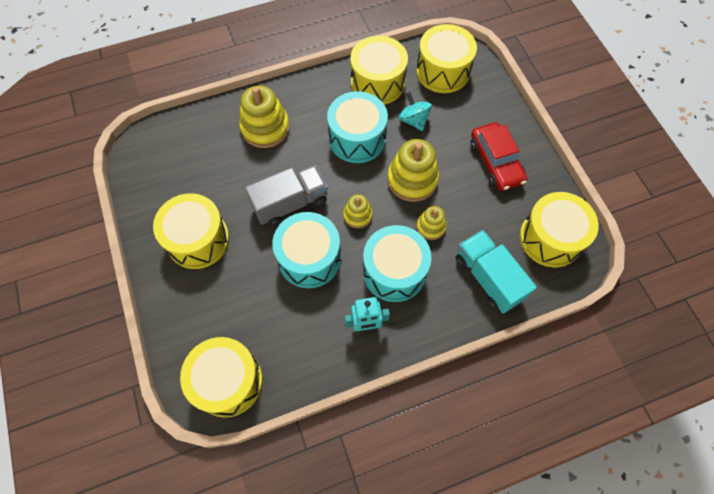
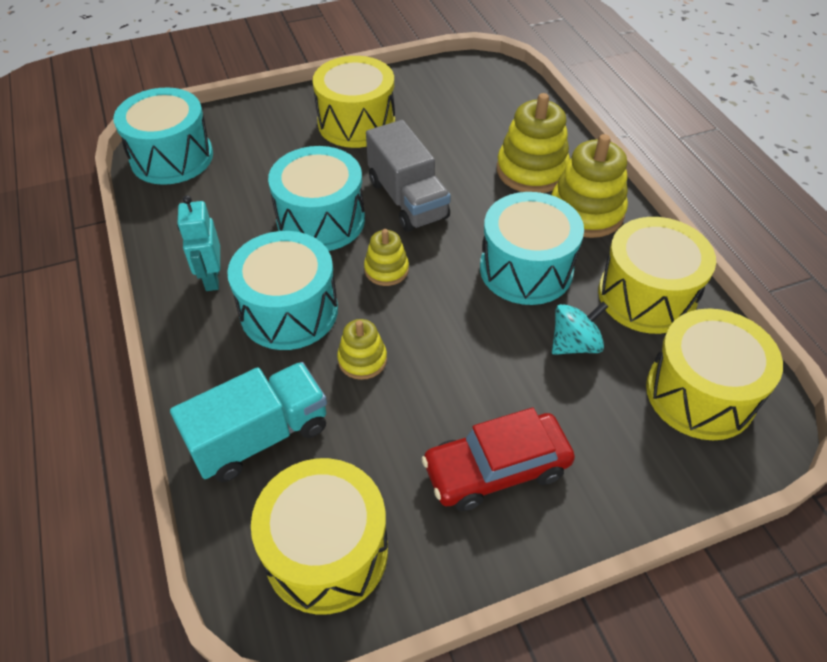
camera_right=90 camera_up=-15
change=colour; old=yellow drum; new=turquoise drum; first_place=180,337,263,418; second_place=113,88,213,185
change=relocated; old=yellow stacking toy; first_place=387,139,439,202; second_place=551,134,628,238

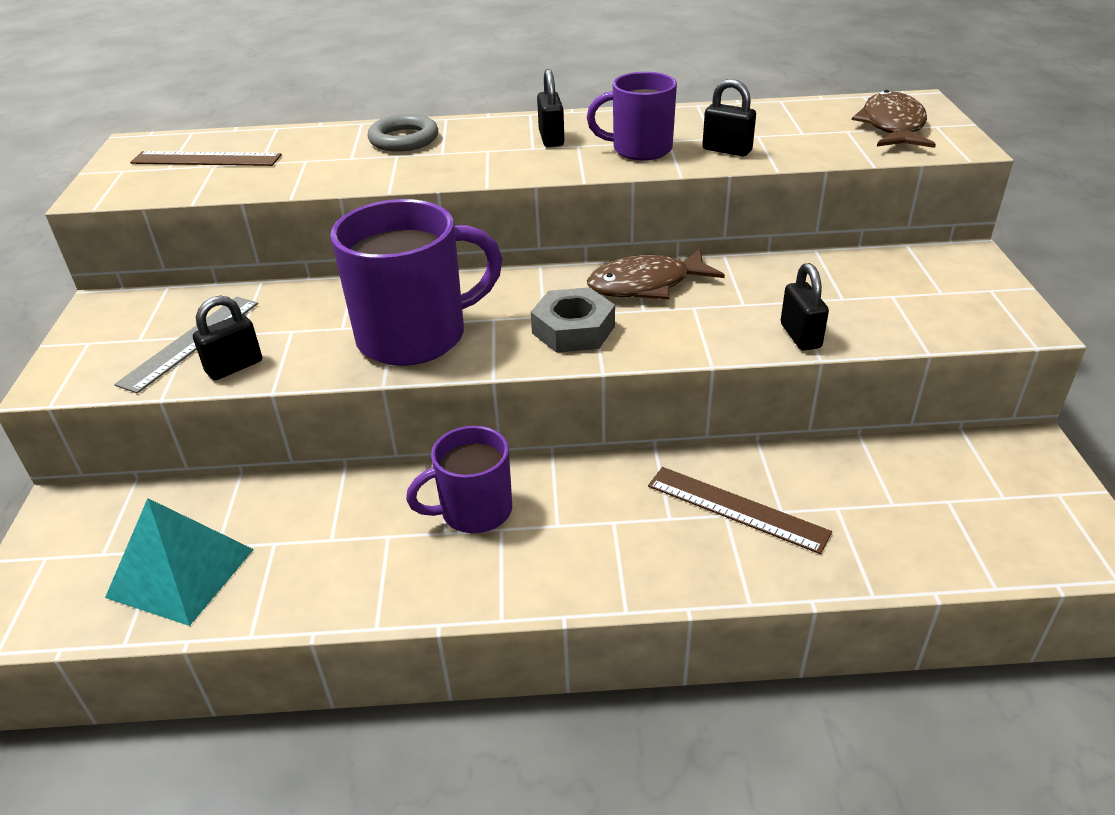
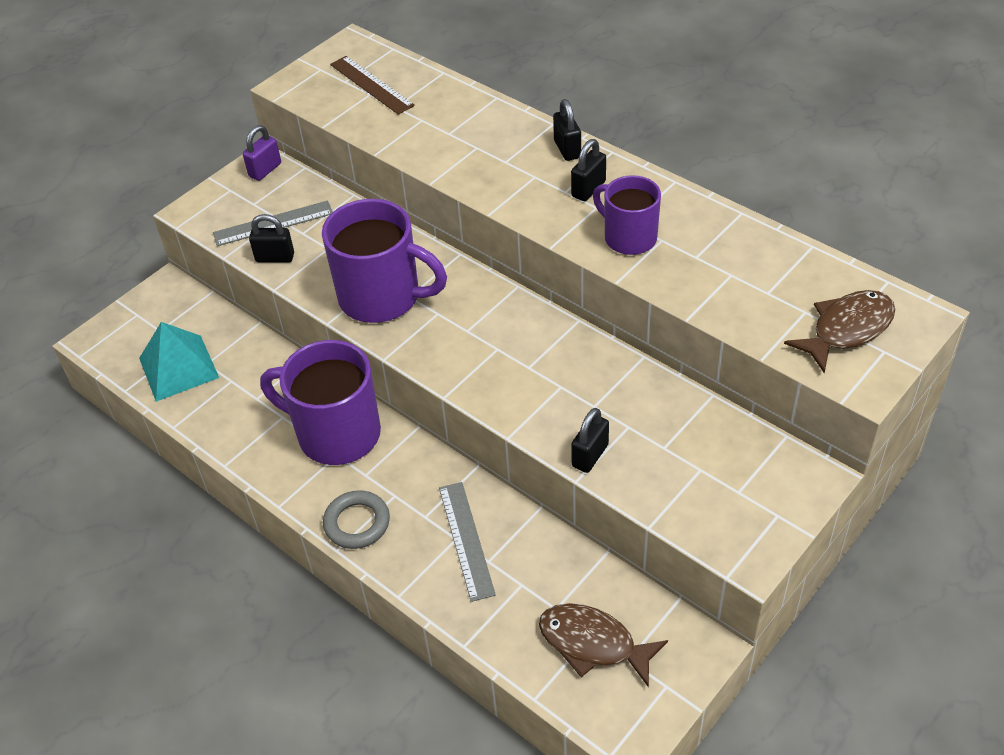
camera_right=45 camera_up=10
change=appeared; new=purple padlock; second_place=243,125,281,181
change=size; old=purple mug; first_place=406,426,512,533; second_place=260,340,381,465; factor=1.64
change=relocated; old=grey ring; first_place=367,114,438,152; second_place=323,490,390,549
change=colour; old=brown ruler; new=grey ruler; first_place=648,467,832,554; second_place=439,482,496,602
change=relocated; old=brown fish; first_place=587,248,725,299; second_place=539,603,668,688
change=relocated; old=black padlock; first_place=702,79,756,157; second_place=553,99,581,161
change=missing; old=grey nut; first_place=531,287,615,353

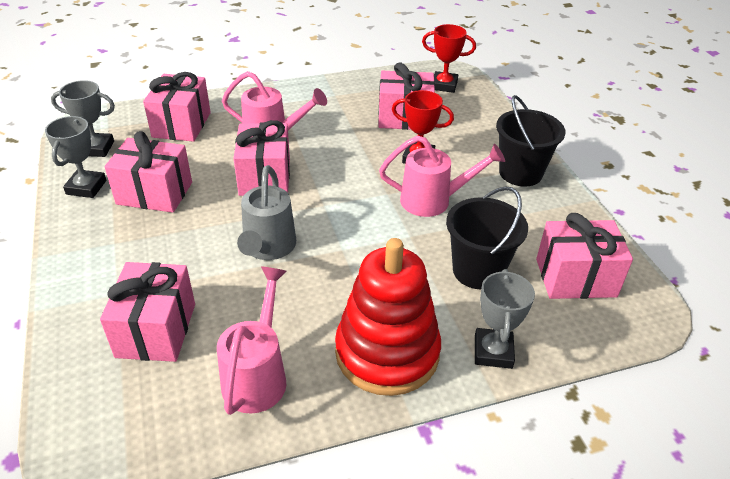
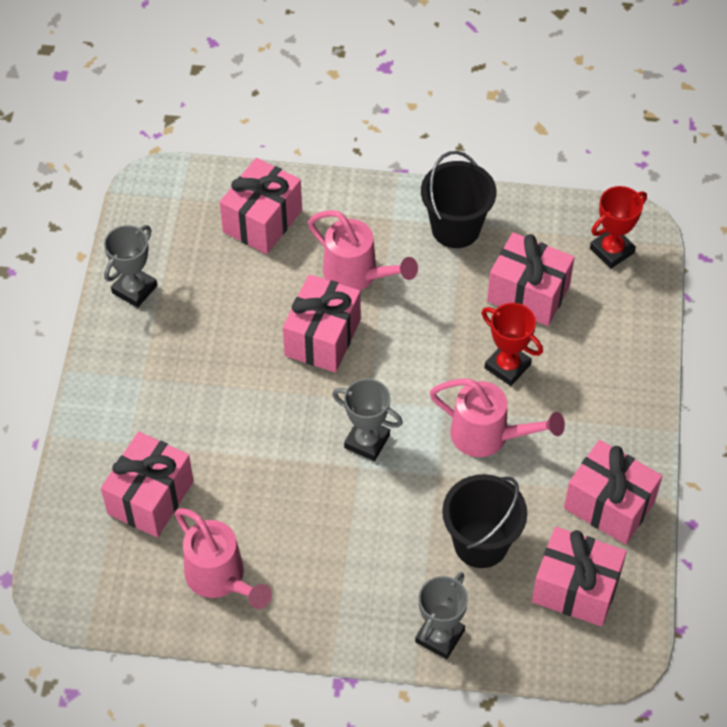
camera_right=25 camera_up=15
change=spun; old=pink watering can; first_place=217,266,287,415; second_place=175,508,272,609; degrees=105
change=relocated; old=grey trophy; first_place=51,80,115,157; second_place=332,378,403,461
change=relocated; old=black bucket; first_place=496,95,565,186; second_place=421,151,496,248
change=relocated; old=pink gift; first_place=105,131,192,213; second_place=564,440,662,544
change=spun; old=red trophy; first_place=422,24,476,93; second_place=590,186,647,269; degrees=-75
change=missing; old=grey watering can; first_place=237,165,296,260
change=missing; old=red stacking toy; first_place=335,238,441,396

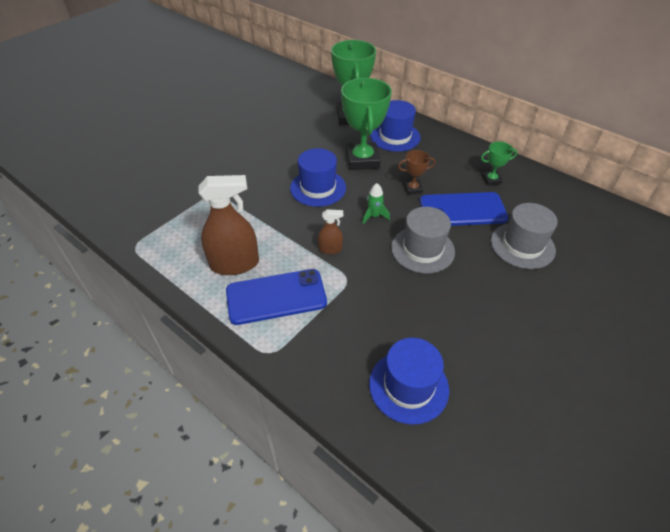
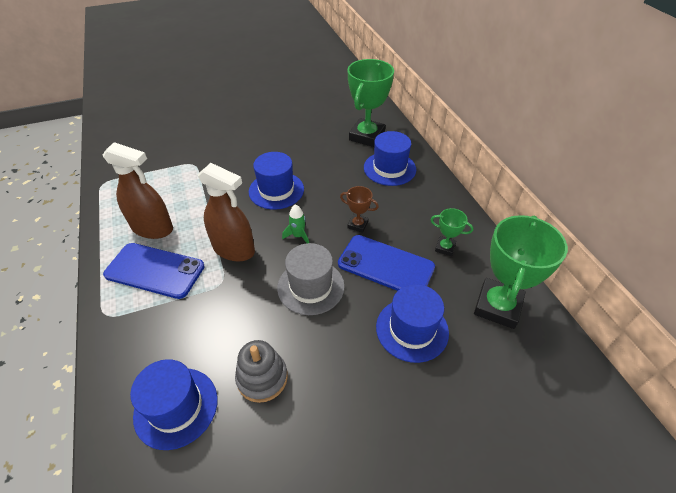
camera_right=30 camera_up=0
change=size; old=brown spray bottle; first_place=318,209,343,254; second_place=197,163,255,262; factor=2.03
change=appeared; new=grey stacking toy; second_place=235,340,288,403
change=colour; old=grey hat; new=blue hat; first_place=491,203,558,269; second_place=376,284,449,363
change=relocated; old=green trophy; first_place=341,78,392,170; second_place=474,215,568,329

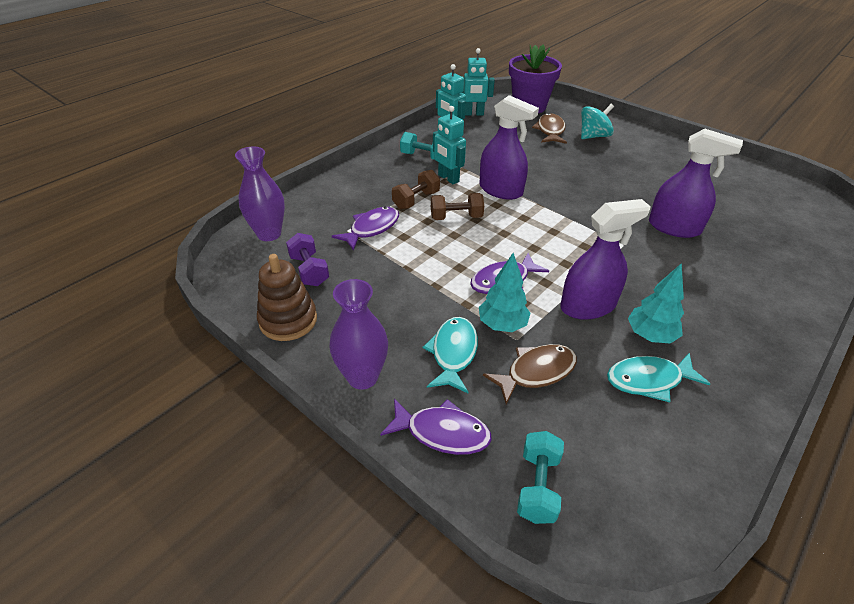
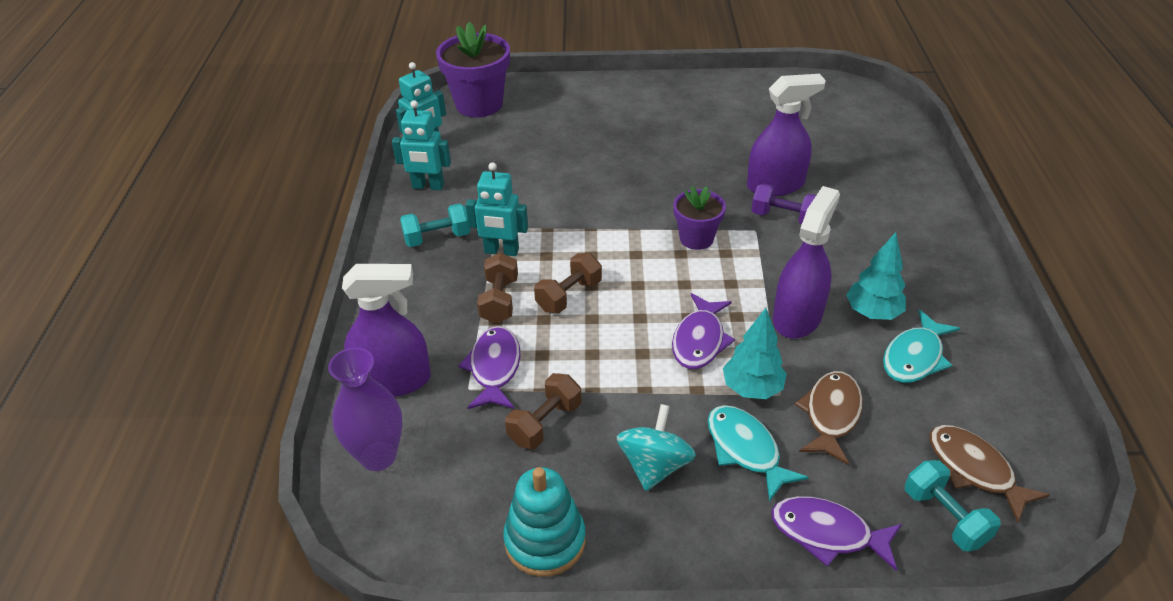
camera_right=-40 camera_up=0
change=relocated; old=purple spray bottle; first_place=479,95,539,200; second_place=342,264,431,397
change=colour; old=brown stacking toy; new=turquoise stacking toy; first_place=257,254,317,341; second_place=503,467,586,577
change=appeared; new=brown dumbbell; second_place=505,373,581,449
change=relocated; old=turquoise spinning top; first_place=581,104,614,139; second_place=617,404,696,491
change=appeared; new=purple flower pot; second_place=673,186,726,250
change=relocated; old=purple dumbbell; first_place=286,233,329,286; second_place=751,183,816,224
change=spun; old=purple fish; first_place=380,399,492,455; second_place=771,496,902,571; degrees=-135
change=relocated; old=brown fish; first_place=532,113,567,144; second_place=929,425,1050,523
change=missing; old=purple vase; first_place=329,279,388,390

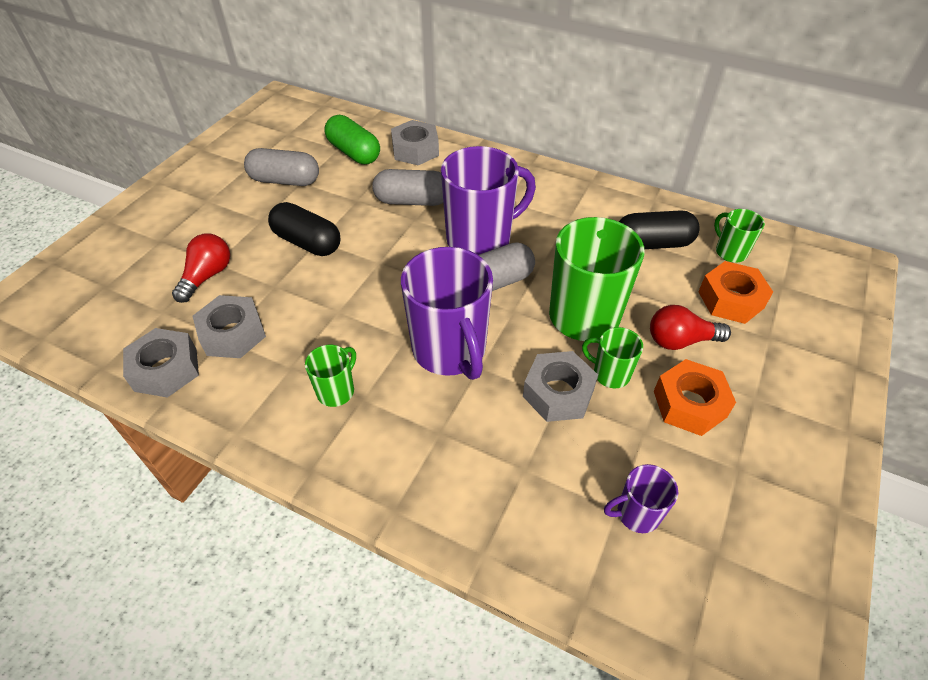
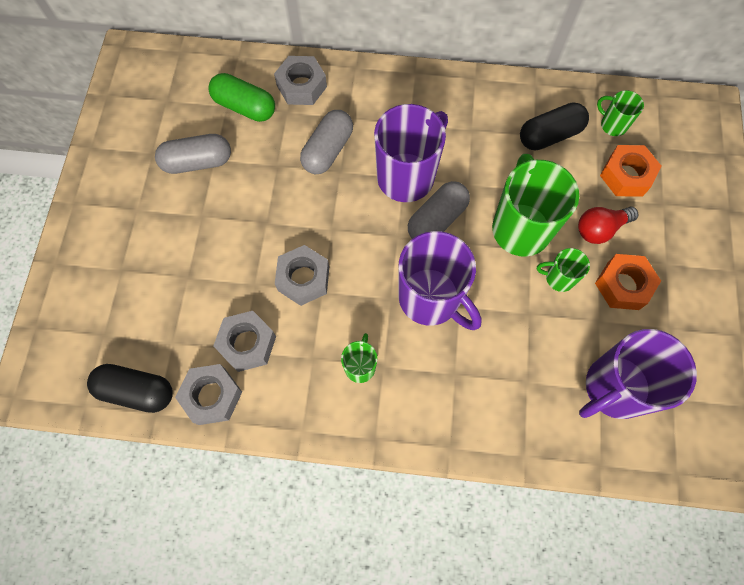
camera_right=-20 camera_up=20
change=relocated; old=black capsule; first_place=268,202,340,256; second_place=87,364,173,413
change=relocated; old=grey nut; first_place=523,351,598,422; second_place=275,245,329,306
change=spun; old=grey capsule; first_place=372,169,443,206; second_place=300,110,353,174; degrees=-45
change=size; old=purple mug; first_place=604,464,678,533; second_place=579,329,697,419; factor=2.07
change=missing; old=red light bulb; first_place=172,234,230,303

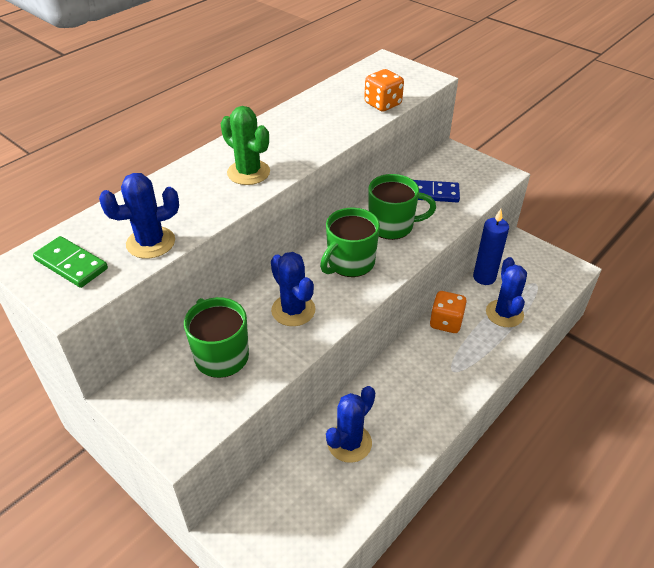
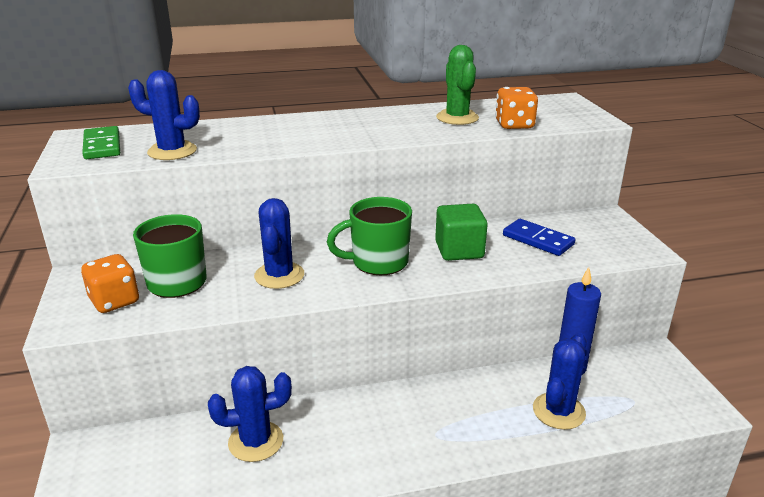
camera_right=35 camera_up=-15
change=relocated; old=orange dice; first_place=430,291,467,333; second_place=81,254,139,313
change=exchanged; old=green mug; new=green cube; first_place=368,174,436,240; second_place=435,204,488,261
change=relocated; old=green cactus; first_place=220,106,270,185; second_place=436,45,479,125

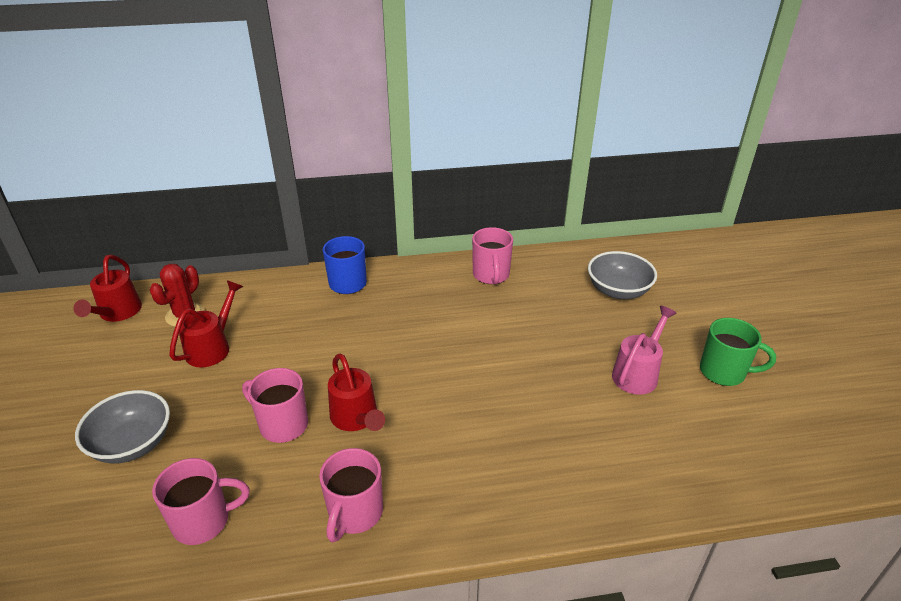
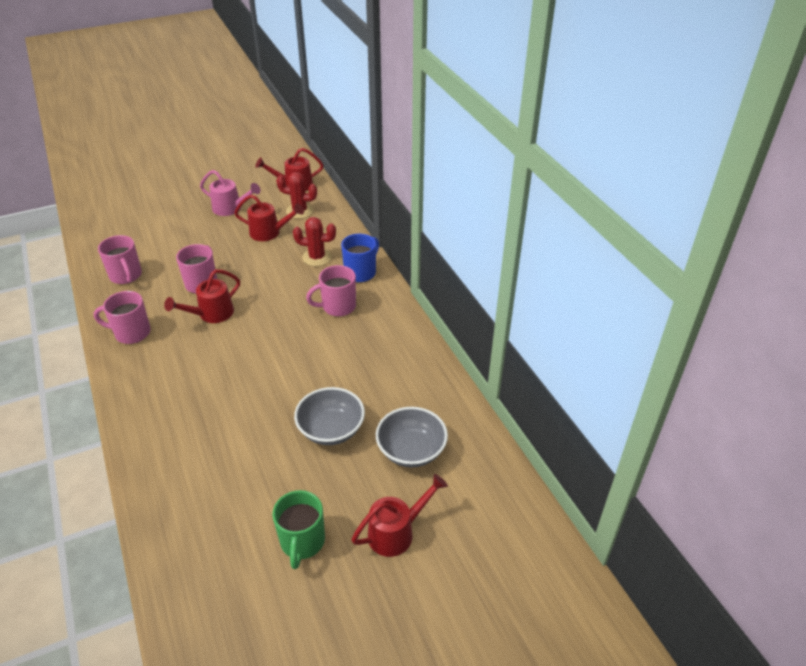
camera_right=75 camera_up=5
change=relocated; old=pink watering can; first_place=612,306,677,395; second_place=200,170,261,216
change=appeared; new=red cactus; second_place=293,217,336,266
change=relocated; old=grey bowl; first_place=75,390,170,463; second_place=294,387,365,445
change=relocated; old=pink mug; first_place=472,227,513,284; second_place=306,265,356,317
change=appeared; new=red watering can; second_place=352,474,448,557

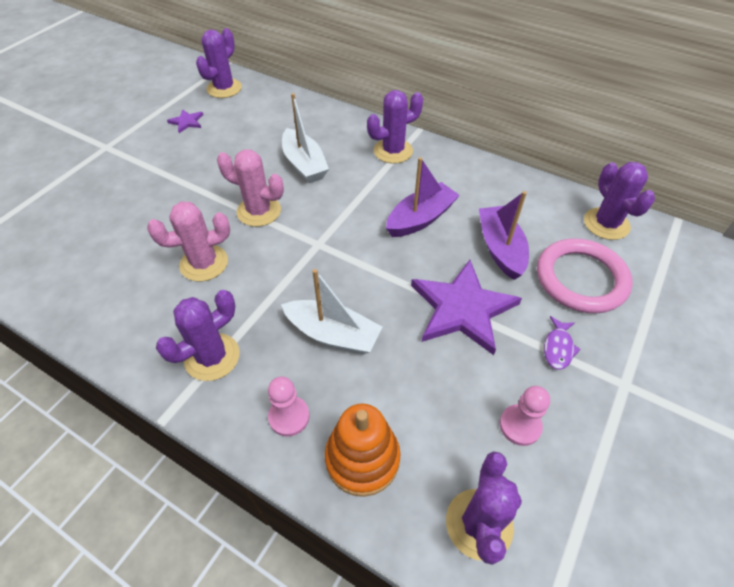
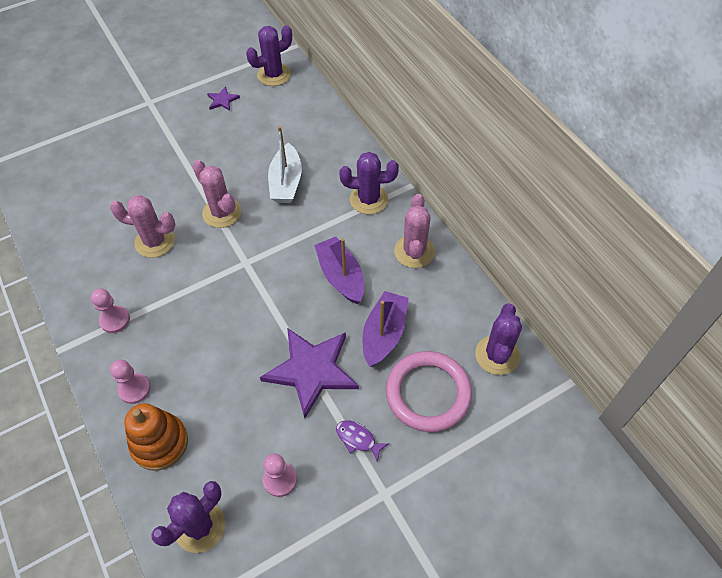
camera_right=30 camera_up=5
change=exchanged; old=purple cactus; new=pink pawn; first_place=156,290,240,381; second_place=91,288,130,333
change=spun; old=purple boat; first_place=386,157,460,237; second_place=314,237,364,304; degrees=-105
change=spun; old=purple fish; first_place=544,316,581,370; second_place=336,420,389,462; degrees=75
change=appeared; new=pink cactus; second_place=394,194,435,268
change=missing; old=white boat; first_place=281,269,382,355

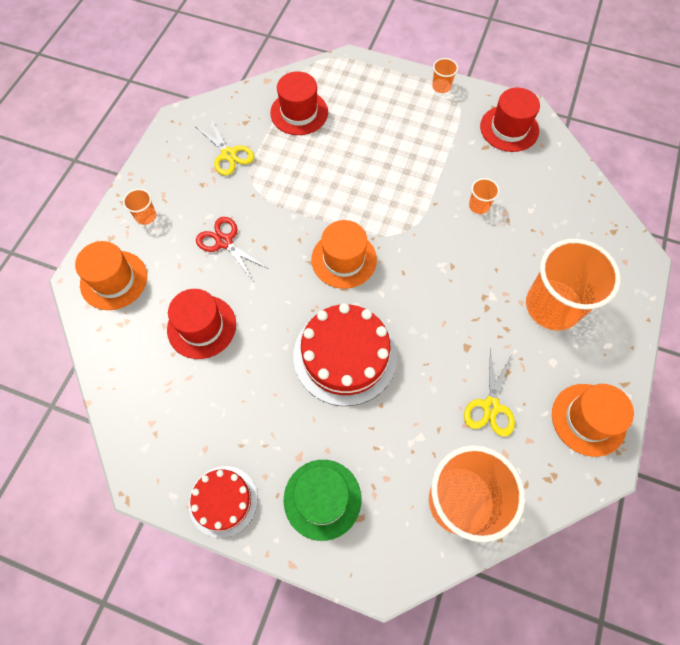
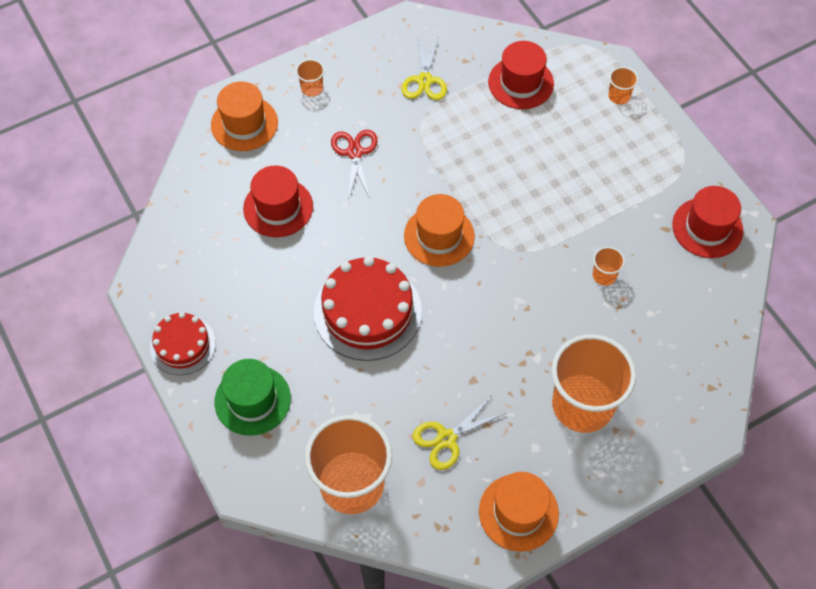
camera_right=40 camera_up=-5
change=relocated; old=orange cup; first_place=432,58,458,93; second_place=608,67,638,104

